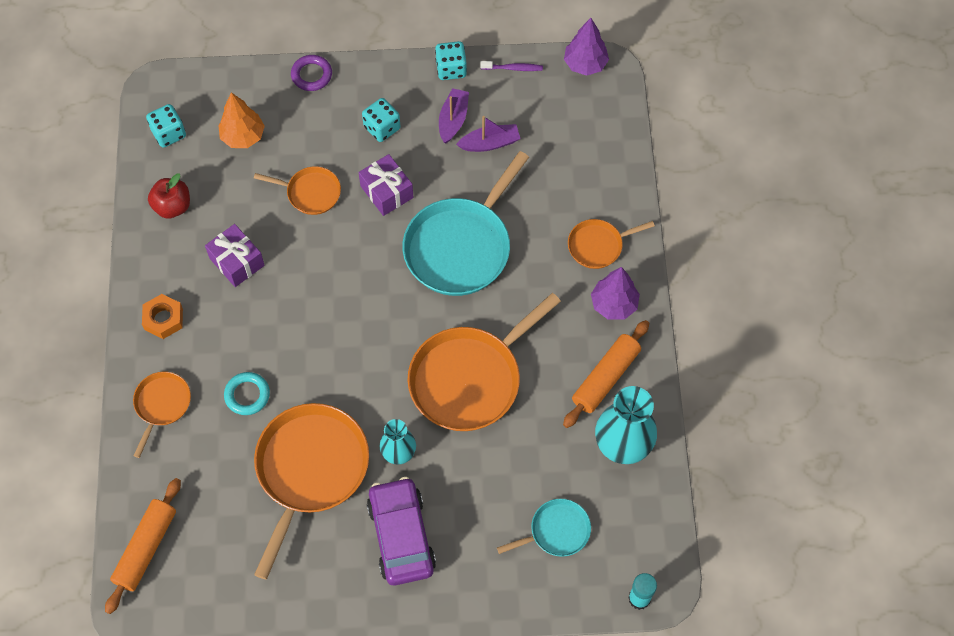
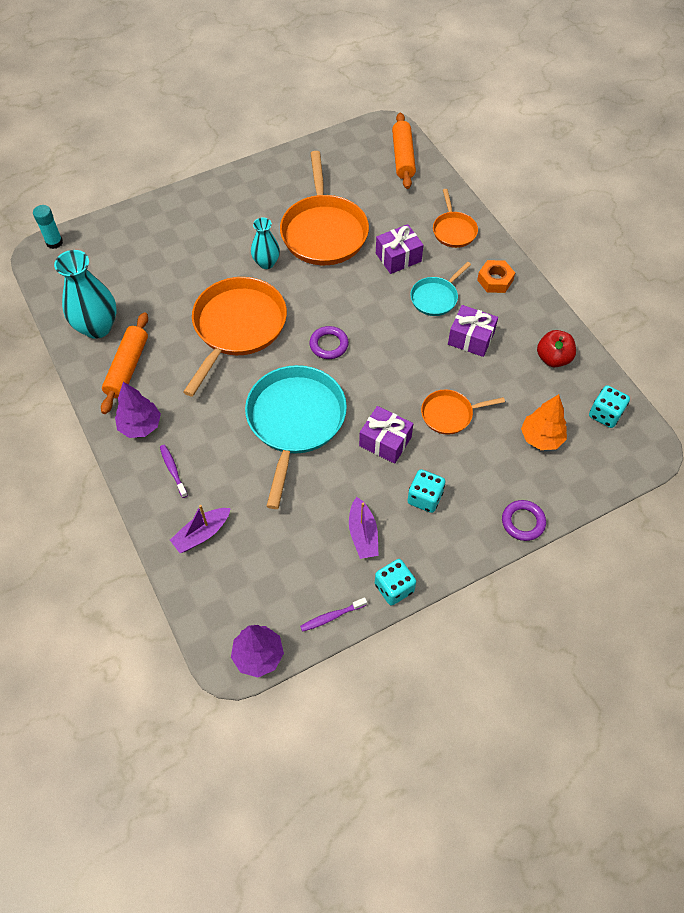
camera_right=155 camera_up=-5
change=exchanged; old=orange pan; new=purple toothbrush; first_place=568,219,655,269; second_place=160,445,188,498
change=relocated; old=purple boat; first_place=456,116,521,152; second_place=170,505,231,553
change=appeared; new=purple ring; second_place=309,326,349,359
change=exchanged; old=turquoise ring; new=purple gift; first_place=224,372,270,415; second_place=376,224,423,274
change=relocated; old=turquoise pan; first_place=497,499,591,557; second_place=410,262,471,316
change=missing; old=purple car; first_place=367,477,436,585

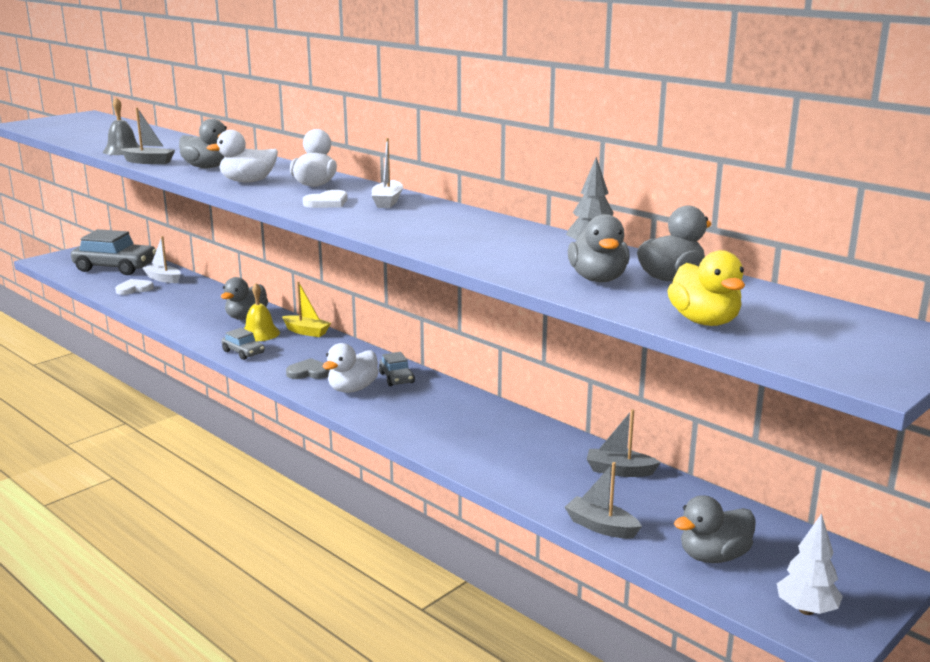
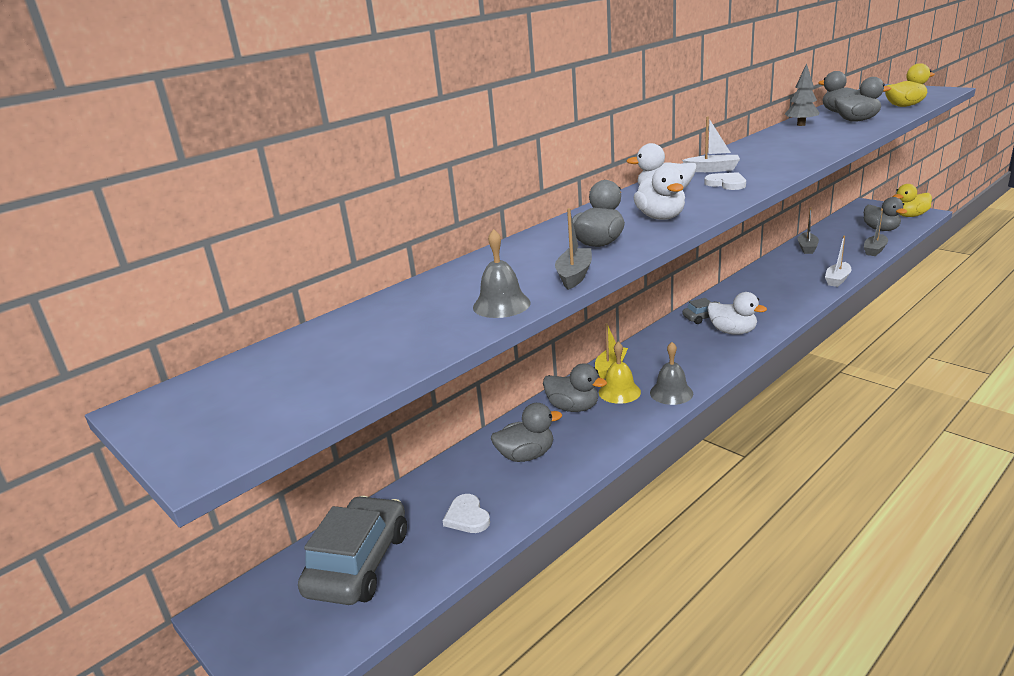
camera_right=-85 camera_up=5
change=appeared; new=grey duck; second_place=491,403,562,462
change=exchanged; old=grey car; new=grey bell; first_place=221,328,265,360; second_place=650,342,693,405
change=relocated; old=white boat; first_place=143,236,181,283; second_place=825,236,852,287
change=exchanged; old=white tree; new=yellow duck; first_place=777,513,843,615; second_place=893,184,932,217
change=missing; old=grey heart; first_place=286,358,330,379

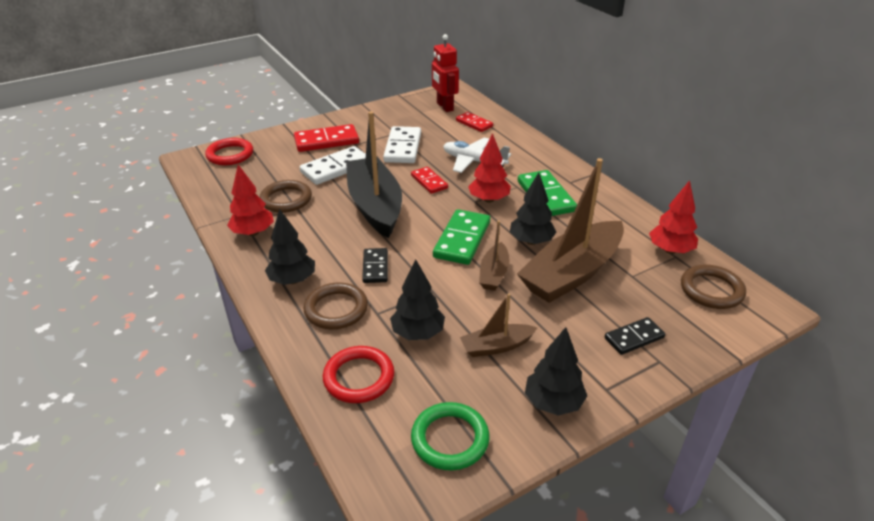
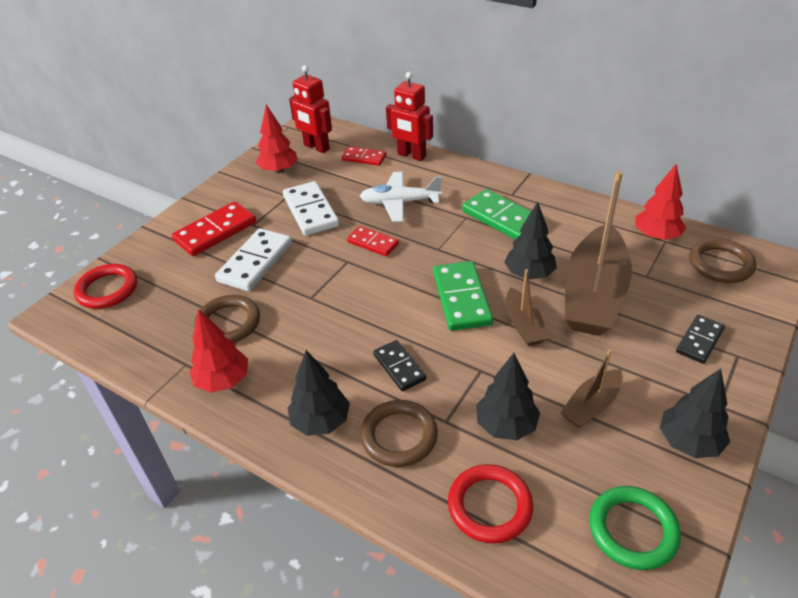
camera_right=-25 camera_up=5
change=relocated; old=red tree; first_place=468,133,511,203; second_place=256,105,298,173
change=appeared; new=red robot; second_place=386,72,433,161
change=missing; old=black boat; first_place=346,111,402,238

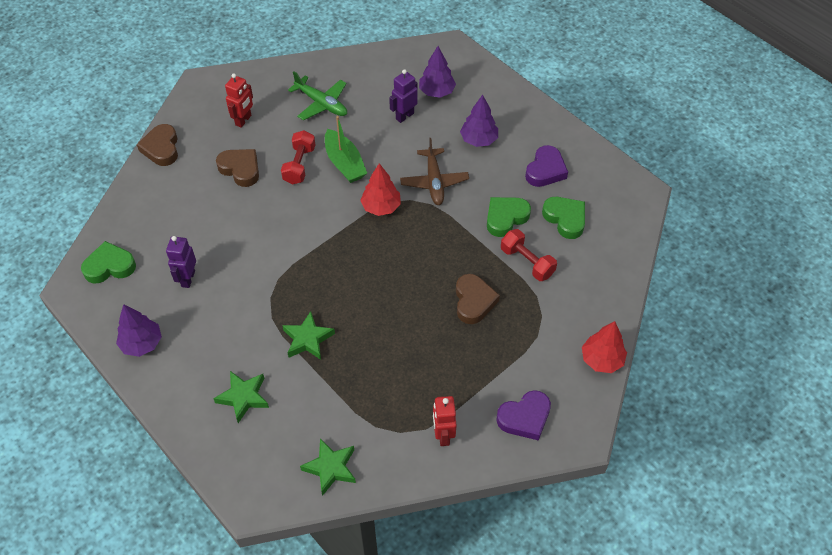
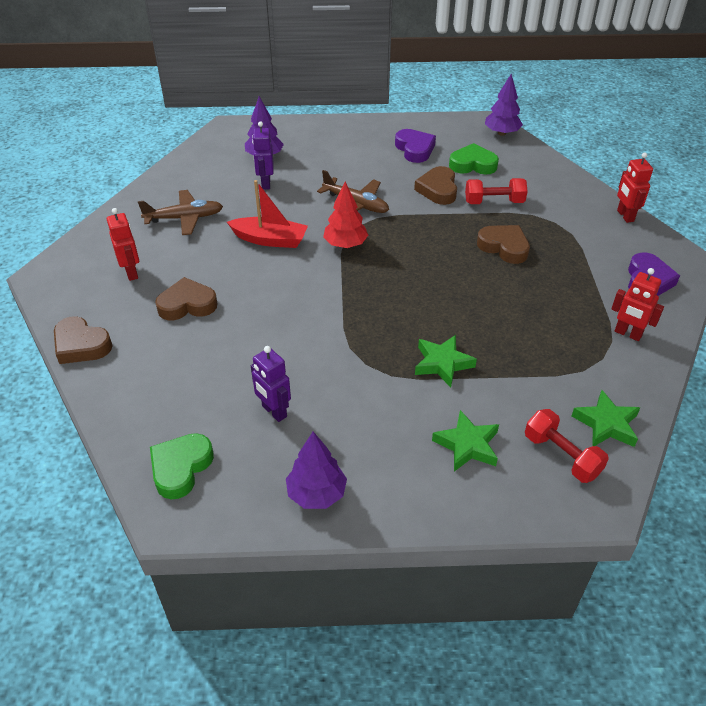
camera_right=-50 camera_up=-10
change=colour; old=green plane; new=brown plane; first_place=288,71,347,120; second_place=138,190,223,235
change=colour; old=green boat; new=red boat; first_place=325,116,367,183; second_place=227,180,308,248
change=colour; old=green heart; new=brown heart; first_place=487,197,531,237; second_place=414,166,457,205
change=relocated; old=purple tree; first_place=460,95,498,147; second_place=485,74,523,136
change=relocated; old=red dumbbell; first_place=281,130,315,184; second_place=525,409,609,483
change=exchanged; old=red tree; new=red robot; first_place=582,321,627,373; second_place=617,153,653,223

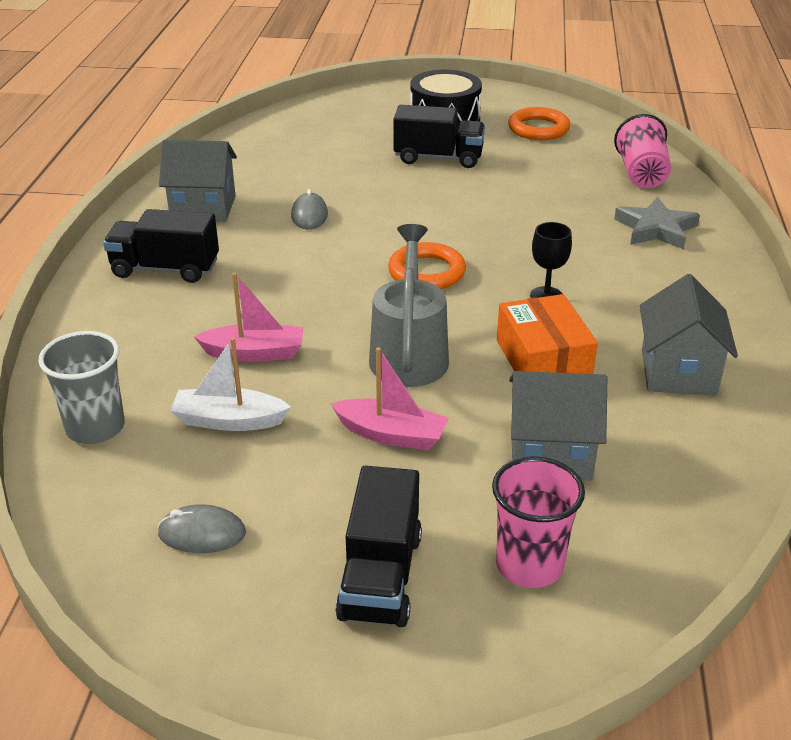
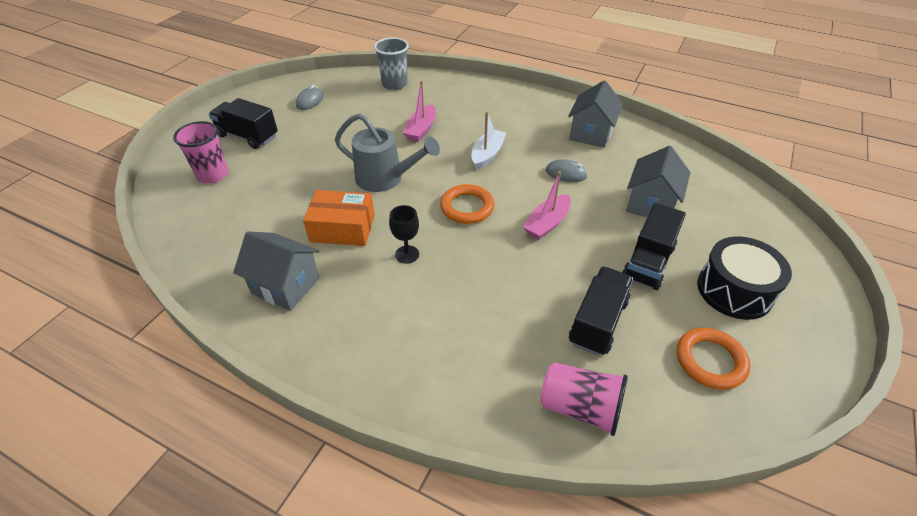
camera_right=110 camera_up=10
change=relocated; old=white boat; first_place=170,337,291,431; second_place=471,112,506,170
change=relocated; old=pink boat; first_place=331,347,449,450; second_place=523,171,571,240
change=relocated; old=black truck; first_place=103,209,219,283; second_place=569,266,633,356
change=relocated; old=grey house; first_place=509,371,607,480; second_place=626,146,690,217
change=missing; old=grey star; first_place=614,197,700,249

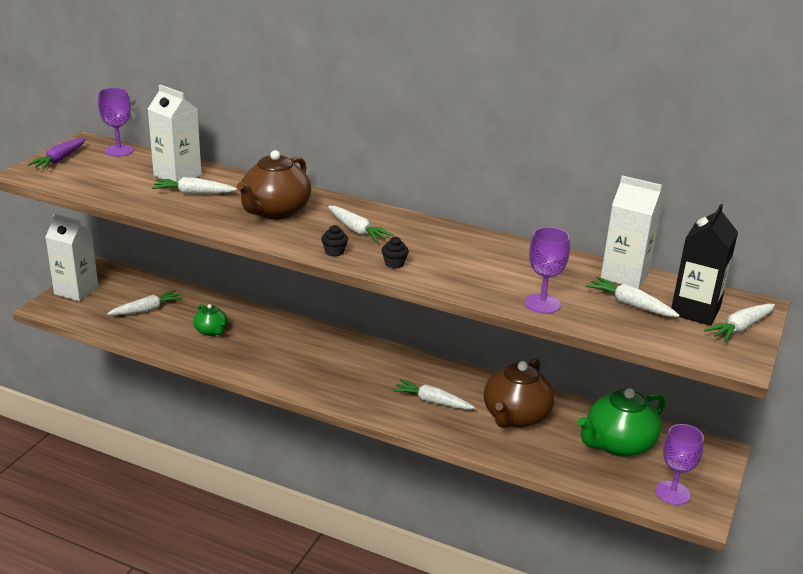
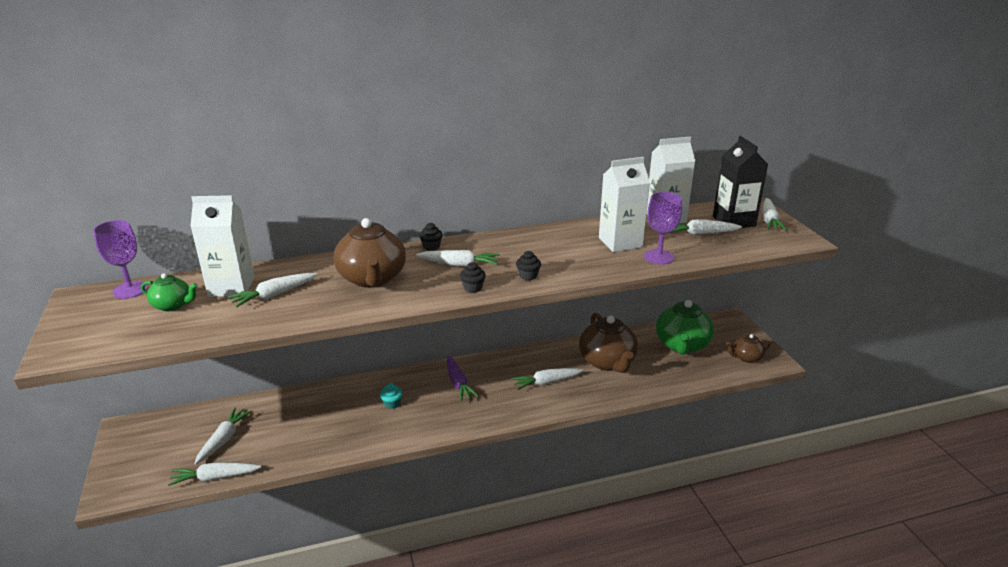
camera_right=-40 camera_up=0
change=relocated; old=green teapot; first_place=193,304,228,336; second_place=141,273,198,311
change=appeared; new=white carrot; second_place=168,462,261,486
change=appeared; new=turquoise cupcake; second_place=380,383,403,409
change=appeared; new=black cupcake; second_place=419,223,443,250
change=relocated; old=purple carrot; first_place=27,138,86,169; second_place=447,356,479,401
change=relocated; old=white carton; first_place=46,214,98,301; second_place=599,157,650,252
change=exchanged; old=purple goblet; new=brown teapot; first_place=655,424,704,505; second_place=726,334,771,363

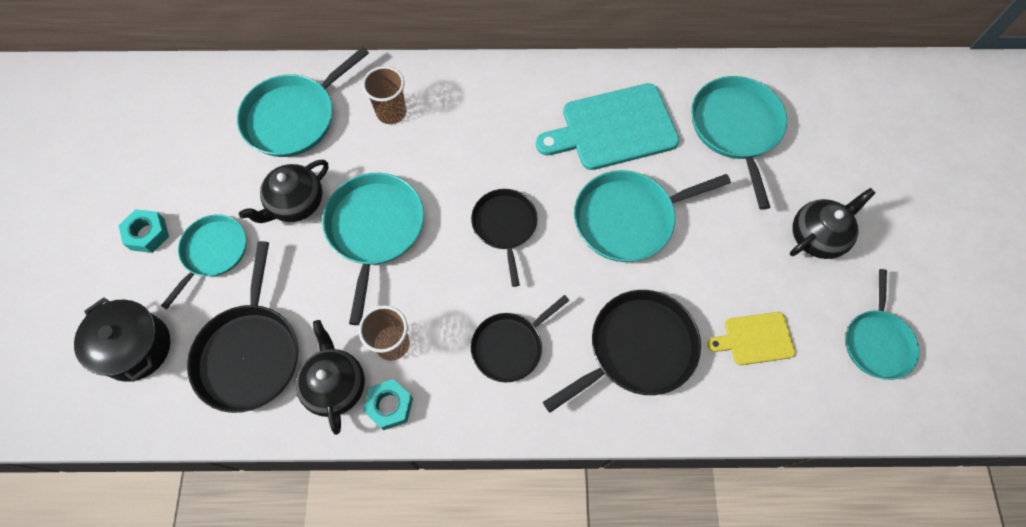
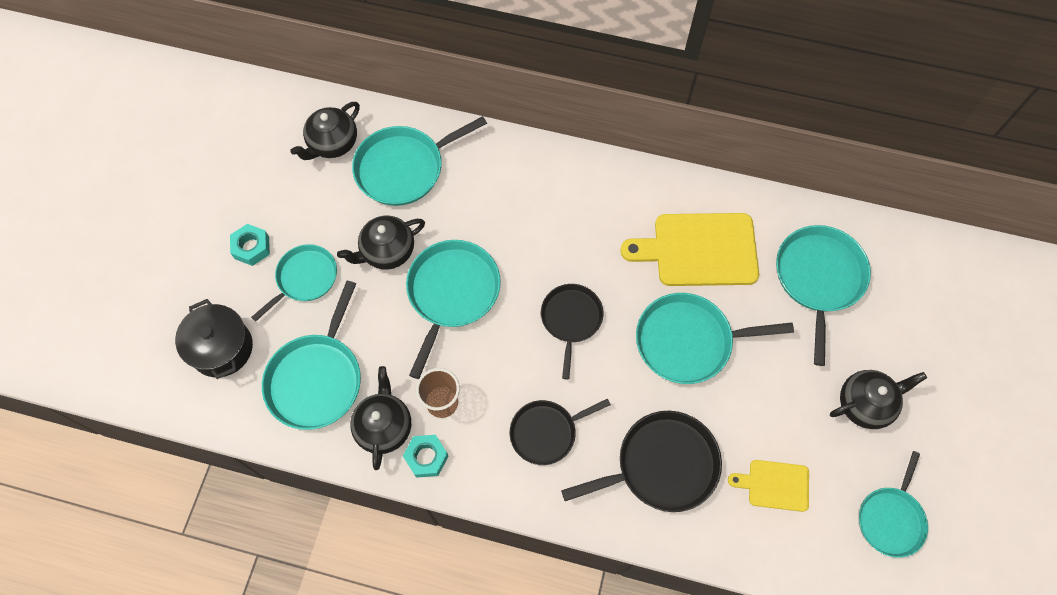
camera_right=15 camera_up=0
change=colour; old=black pan; new=turquoise pan; first_place=187,241,298,413; second_place=262,281,361,430
change=appeared; new=black teapot; second_place=290,102,360,160
change=colour; old=turquoise cutting board; new=yellow cutting board; first_place=536,83,679,170; second_place=620,213,759,286
change=missing; old=brown cup; first_place=362,66,406,124

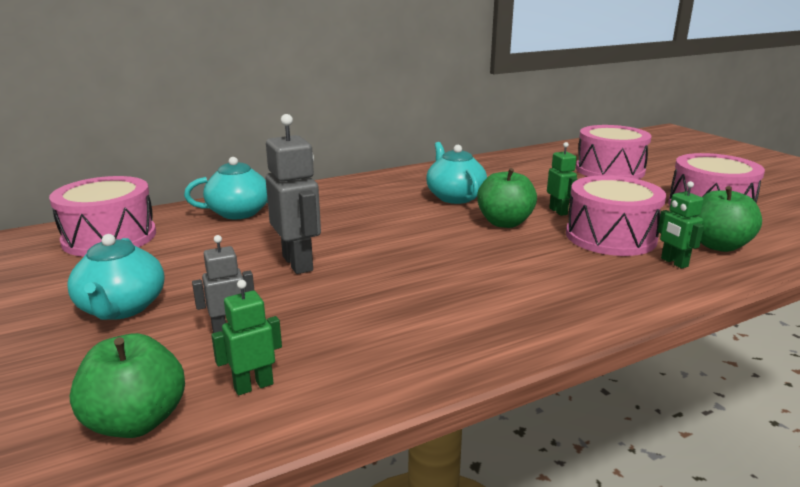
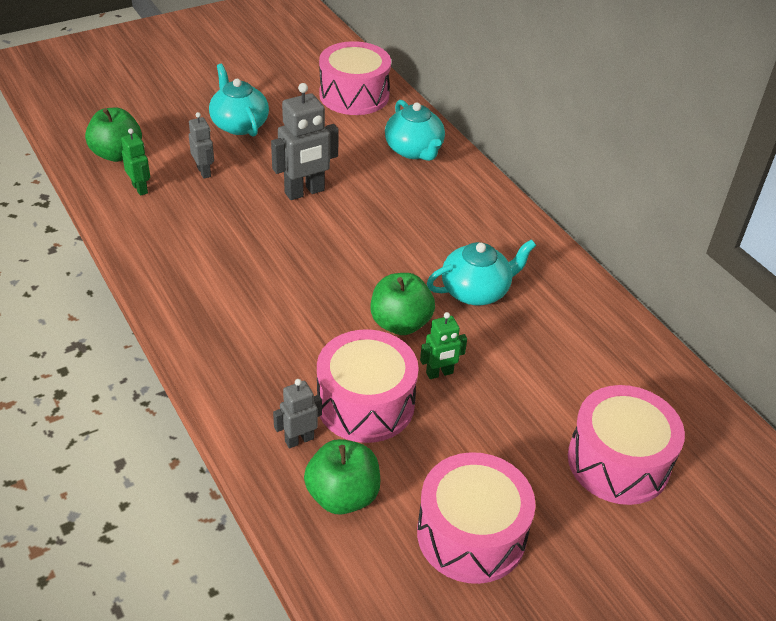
camera_right=85 camera_up=20
change=spun; old=turquoise teapot; first_place=67,234,165,320; second_place=209,64,269,137; degrees=75
change=colour; old=green robot; new=grey robot; first_place=658,181,704,269; second_place=273,379,322,448

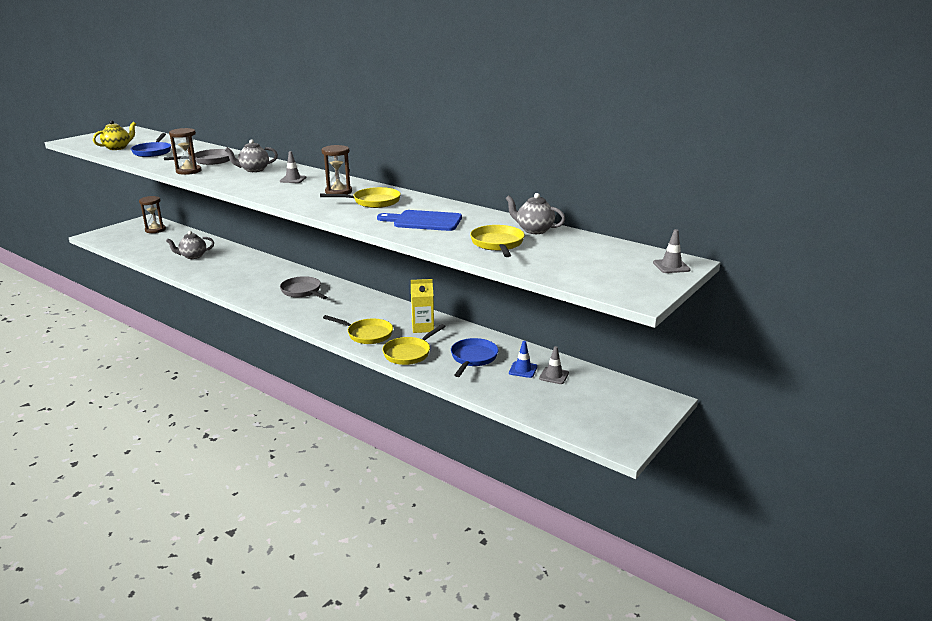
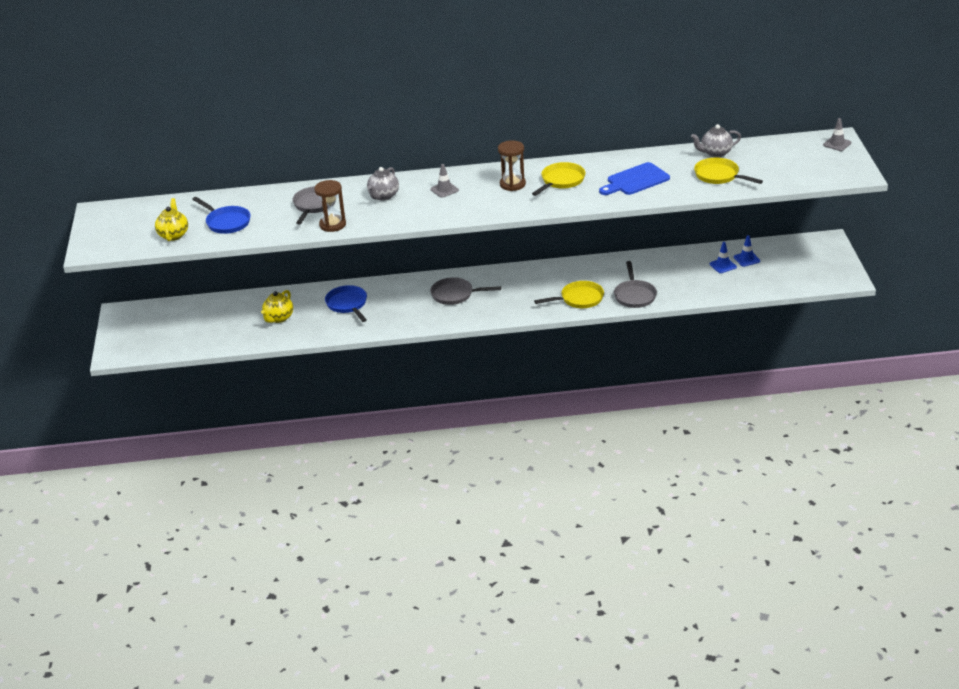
camera_right=-40 camera_up=10
change=colour; old=grey teapot; new=yellow teapot; first_place=166,231,214,259; second_place=261,290,293,323
change=relocated; old=blue pan; first_place=451,338,498,377; second_place=325,285,367,322
change=colour; old=yellow pan; new=grey pan; first_place=382,324,446,365; second_place=614,261,657,308
change=colour; old=grey traffic cone; new=blue traffic cone; first_place=539,346,569,384; second_place=734,235,760,267
change=missing; old=brown hourglass; first_place=139,196,166,233
change=missing; old=yellow carton; first_place=411,279,434,333

